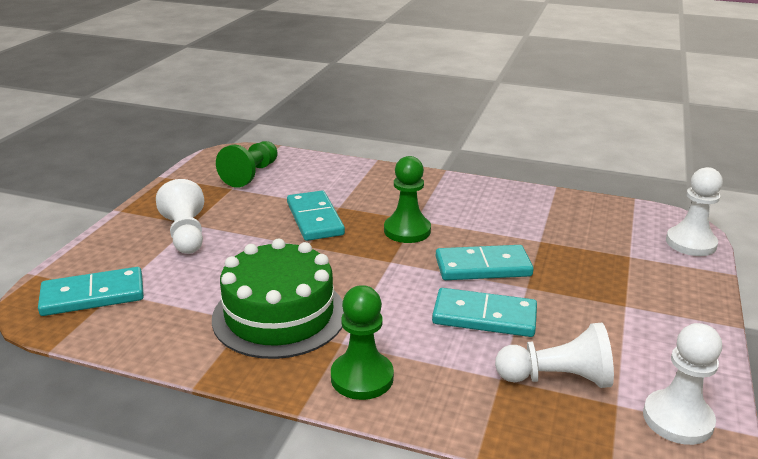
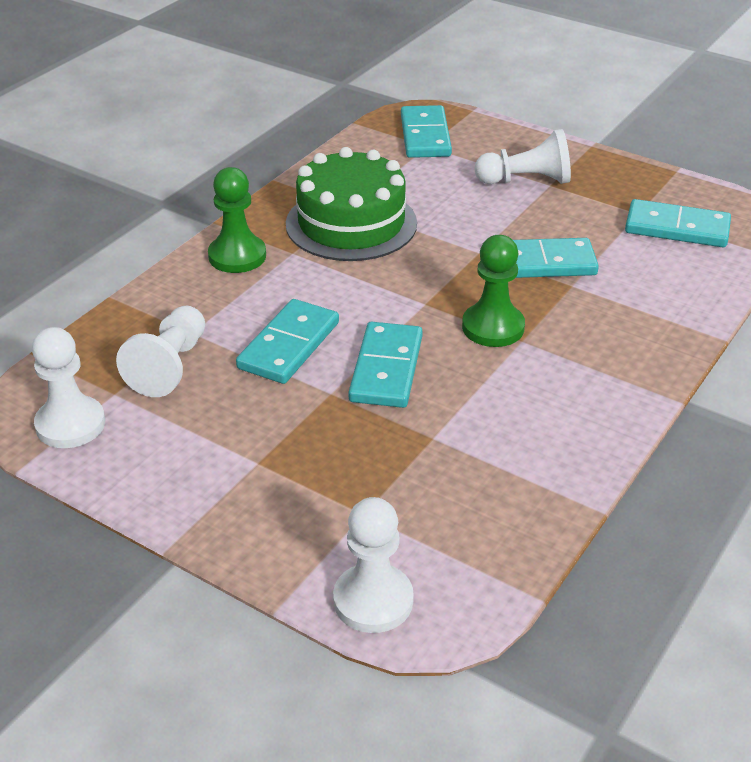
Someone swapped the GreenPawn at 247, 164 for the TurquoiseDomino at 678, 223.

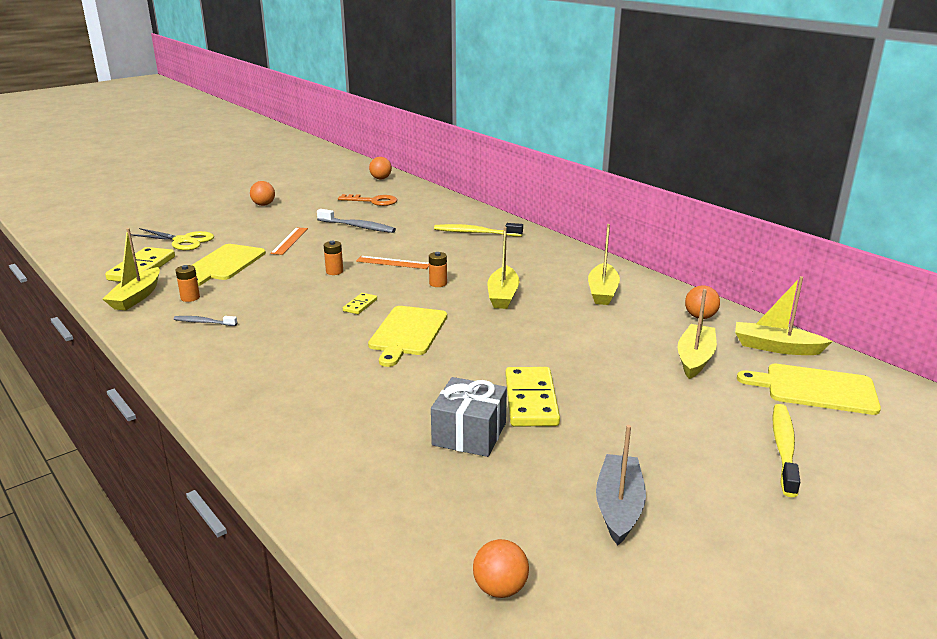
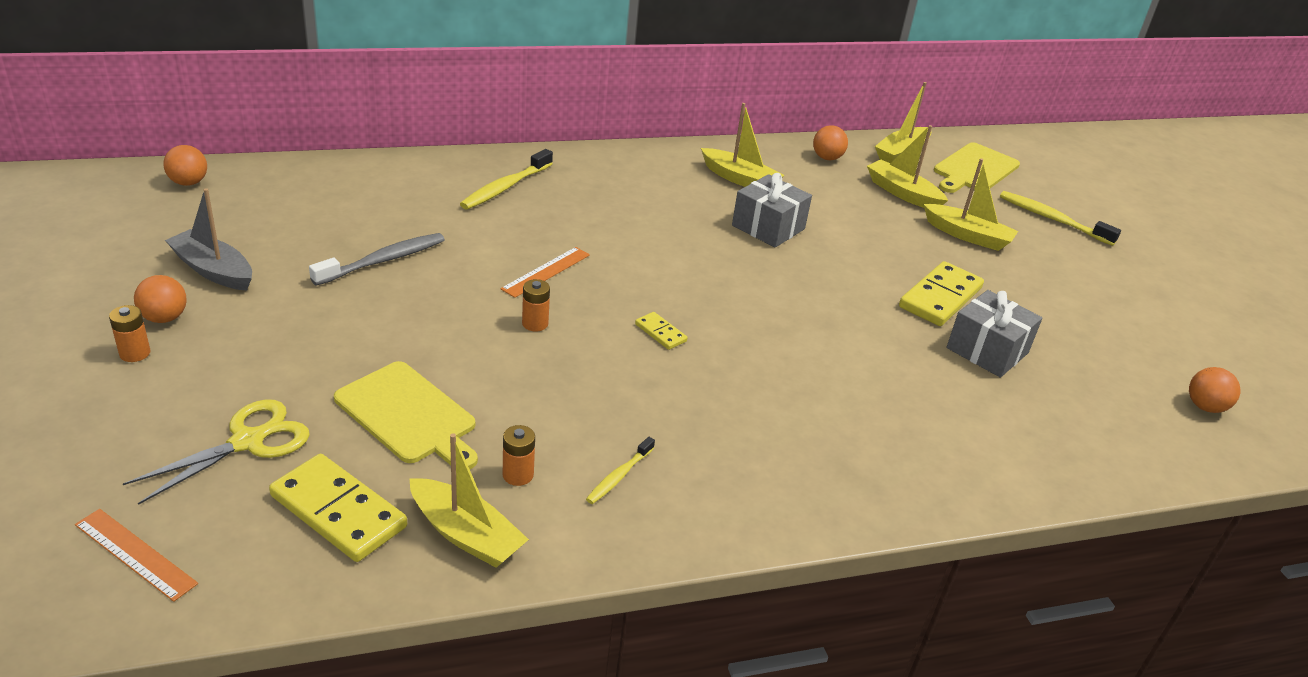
Someone took away the OrangeKey at 367, 200.
Someone carried the OrangeRuler from 289, 241 to 136, 555.
Someone carried the YellowBoat from 503, 268 to 970, 204.
Someone carried the OrangeBattery from 438, 269 to 129, 333.
Someone took away the YellowCuttingBoard at 407, 336.
Someone repainted the GreyToothbrush at 205, 321, which became the YellowToothbrush at 620, 470.
Someone rotated the YellowDomino at 532, 397 by 75 degrees counterclockwise.
Someone carried the GreyBoat from 621, 485 to 208, 239.
Someone put down the GreyGift at 772, 210.

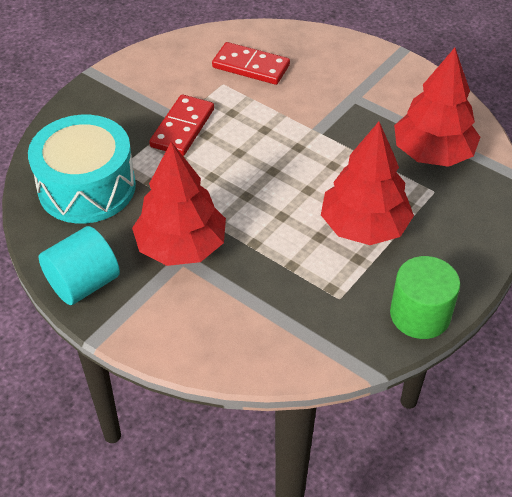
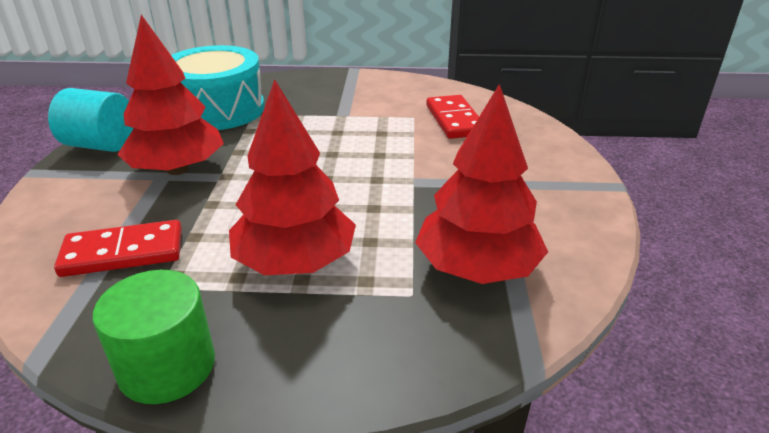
Someone carried the RedDomino from 181, 125 to 118, 248.

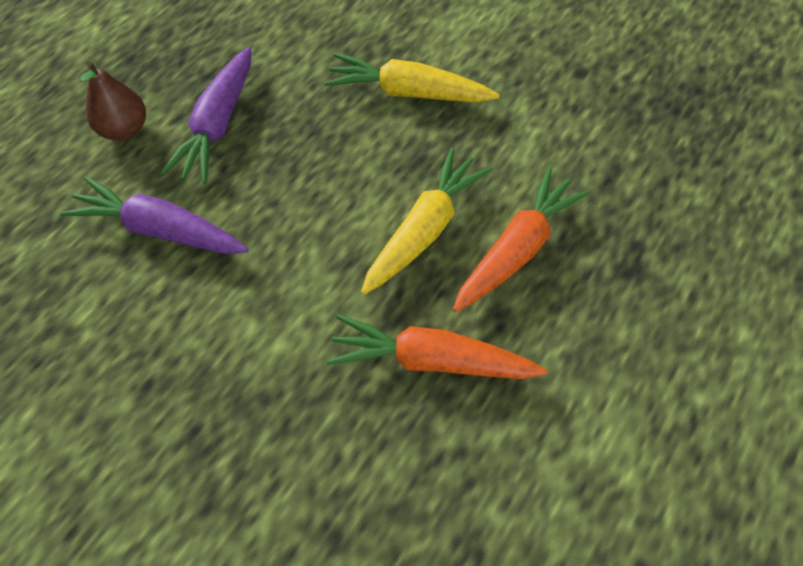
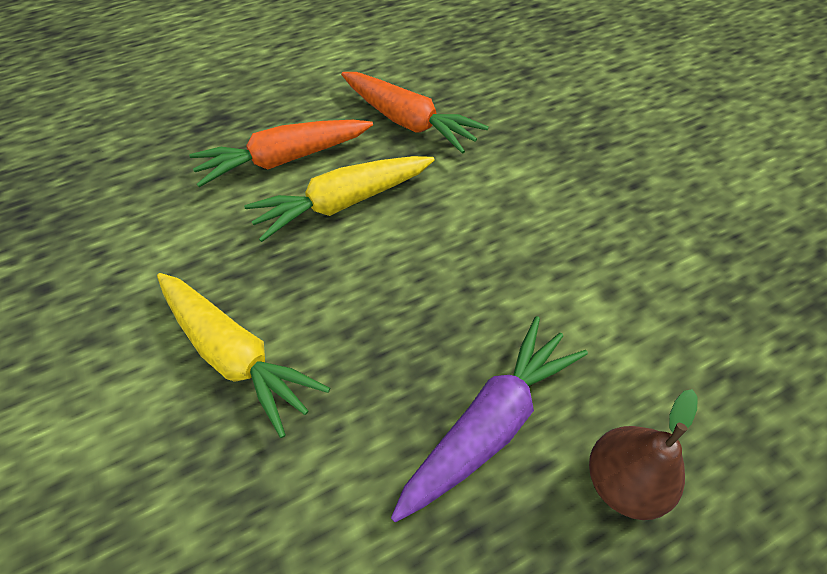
Someone took away the PurpleCarrot at 154, 215.

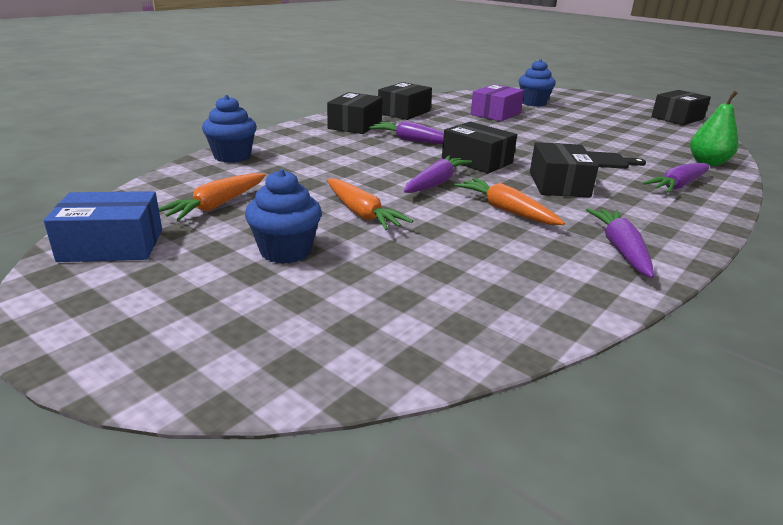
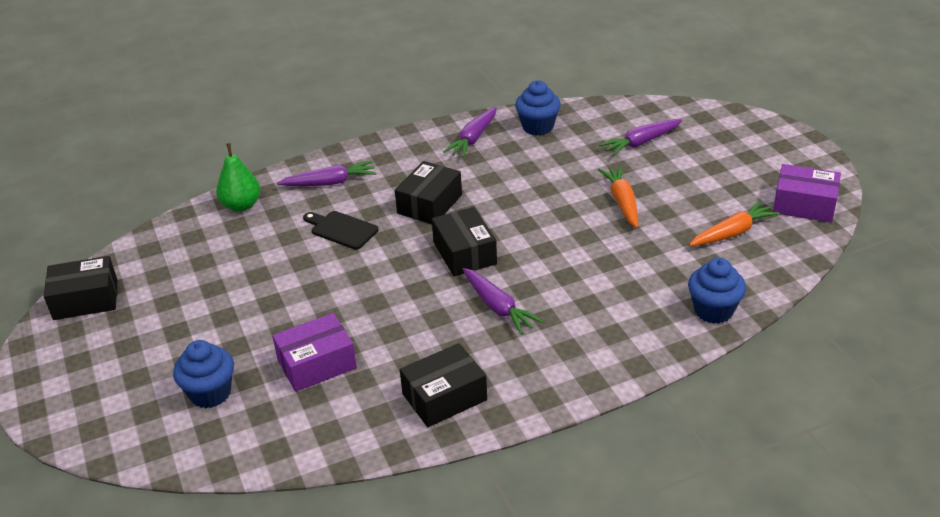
Someone took away the BlackBox at 355, 113.
Someone carried the PurpleCarrot from 438, 174 to 640, 137.
Someone carried the BlueCupcake from 283, 216 to 538, 108.
Someone took away the OrangeCarrot at 509, 201.
Someone repainted the BlueBox at 103, 226, which became the PurpleBox at 807, 193.

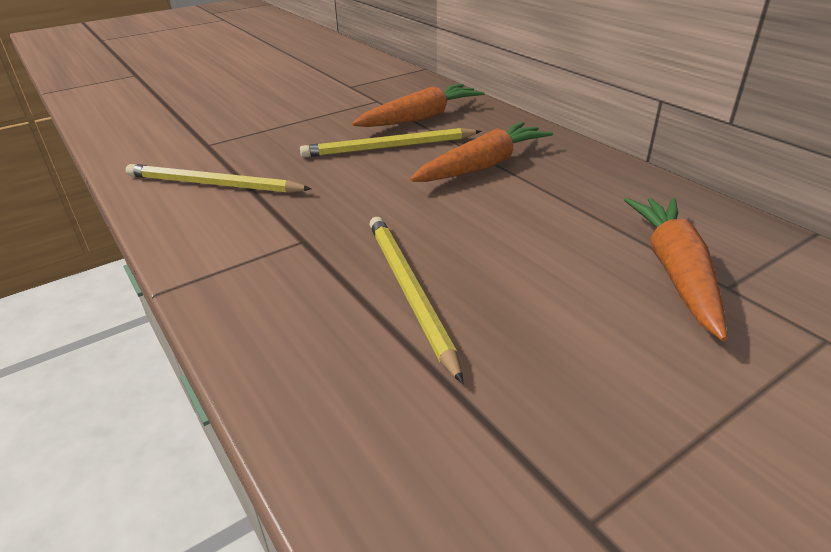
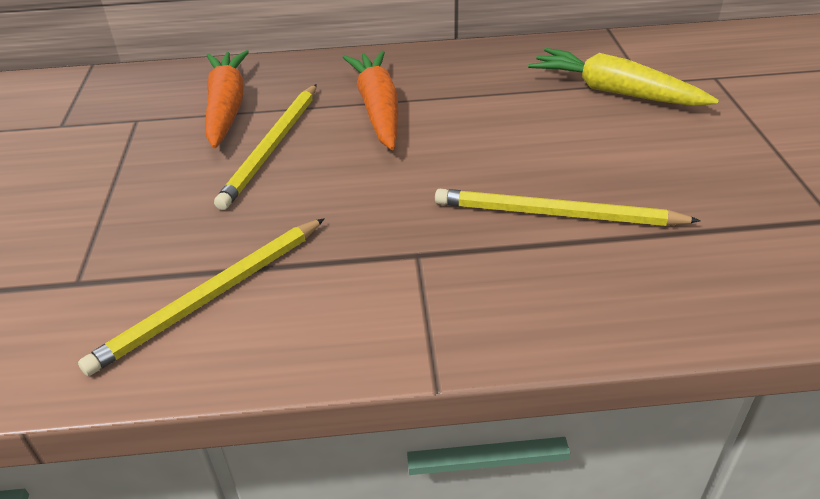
Someone repainted the OrangeCarrot at 675, 269, which became the YellowCarrot at 623, 77.

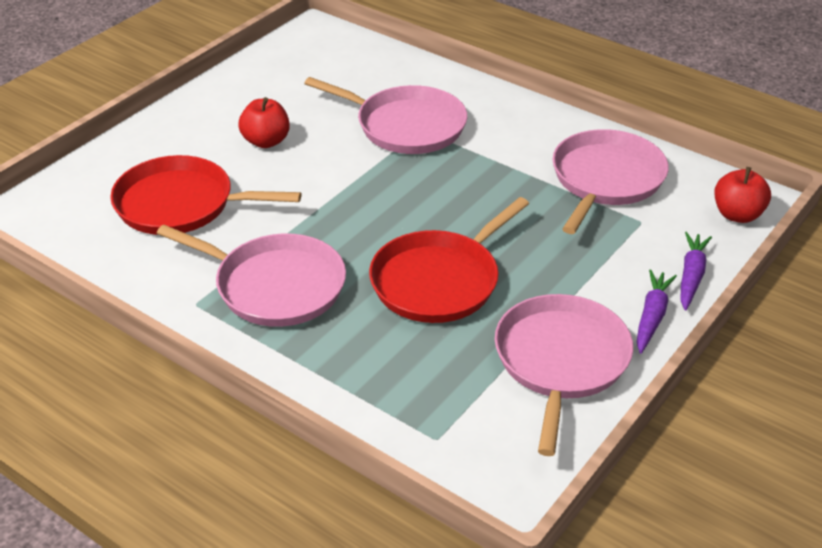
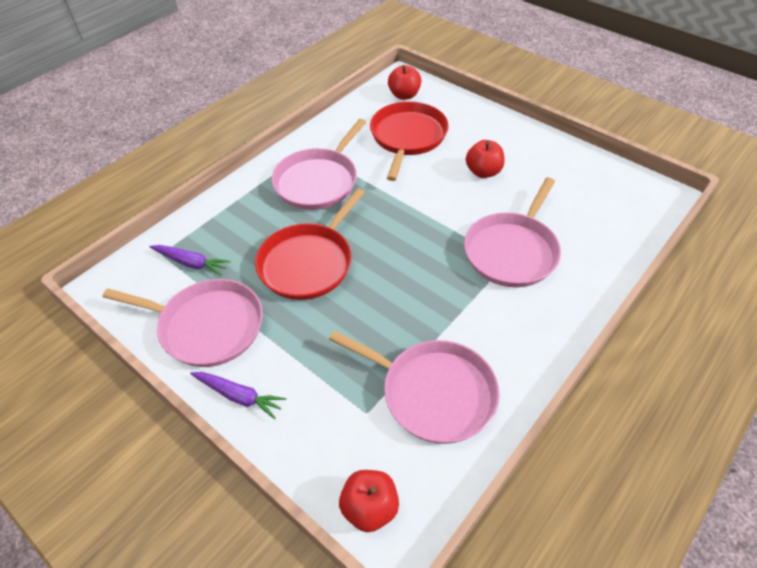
Someone rotated the RedPan at 449, 260 by 105 degrees counterclockwise.
Someone carried the PurpleCarrot from 696, 271 to 190, 260.
Someone put down the RedApple at 404, 82.

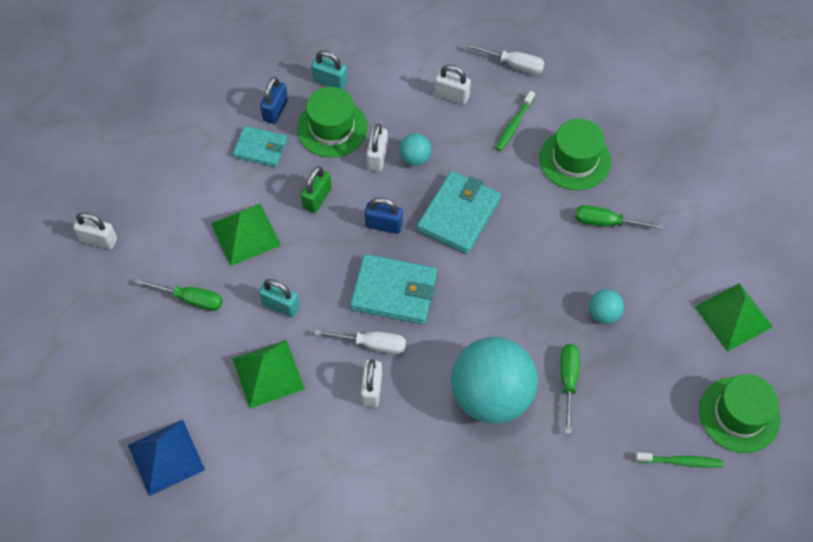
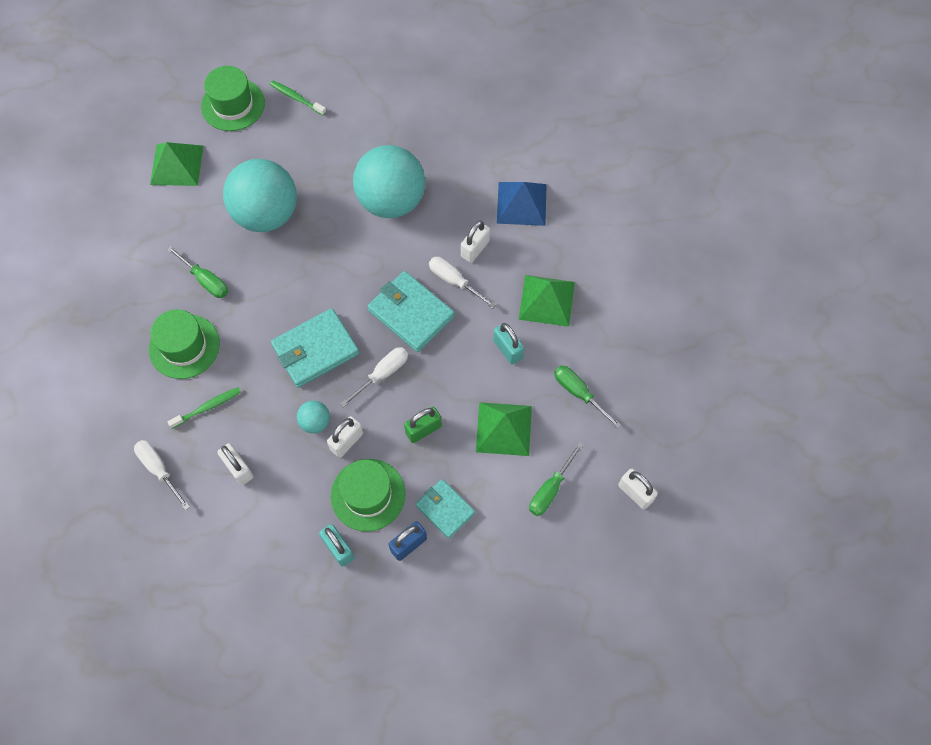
Someone swapped the BluePadlock at 383, 215 for the WhiteScrewdriver at 374, 377.
Someone scaled the TurquoiseBall at 606, 306 by 2.35.
Someone carried the GreenScrewdriver from 570, 389 to 556, 479.
Someone carried the BluePyramid from 166, 458 to 522, 204.

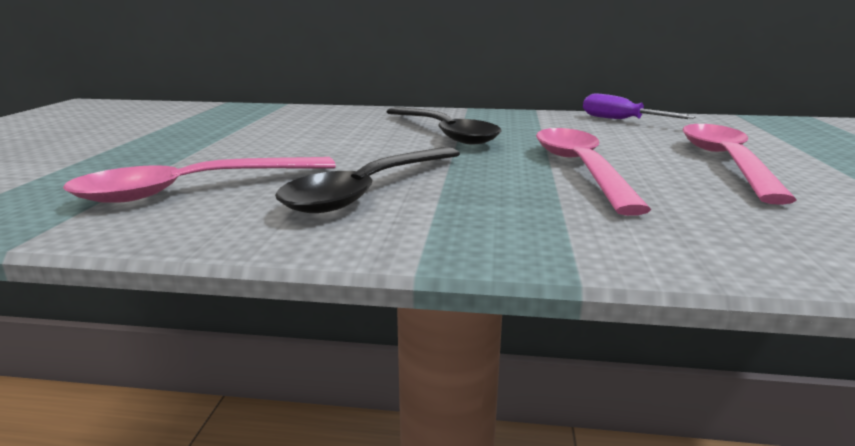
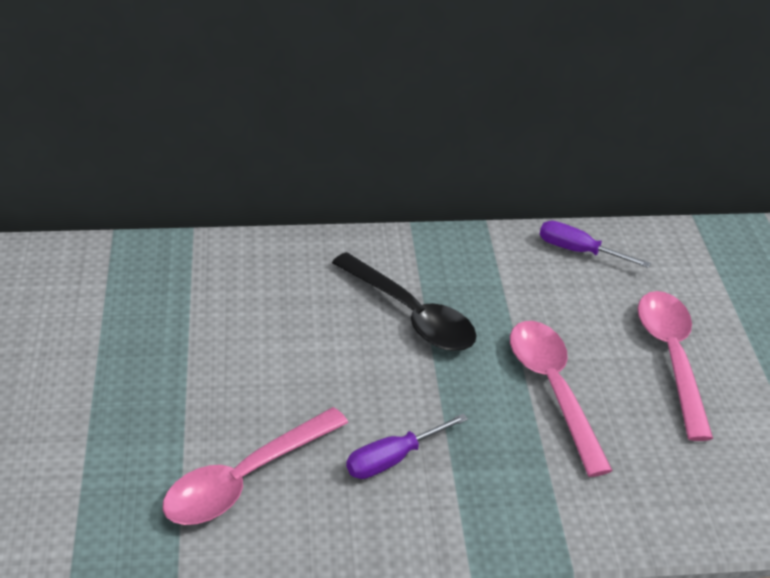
Someone swapped the BlackSpoon at 367, 180 for the PurpleScrewdriver at 407, 446.

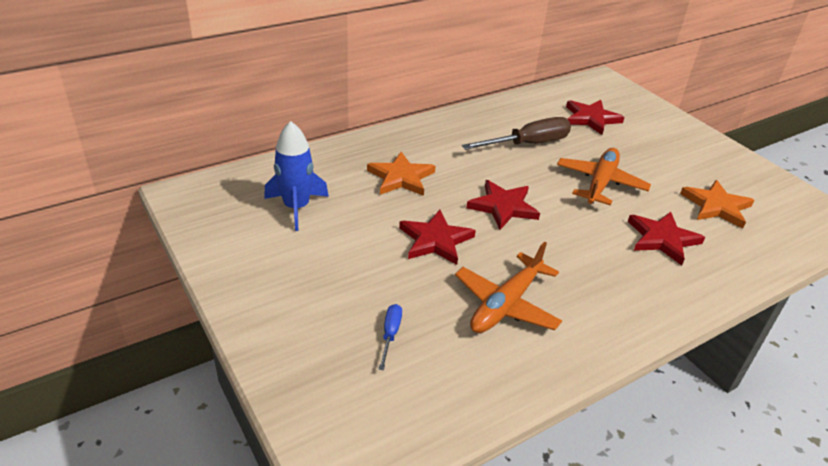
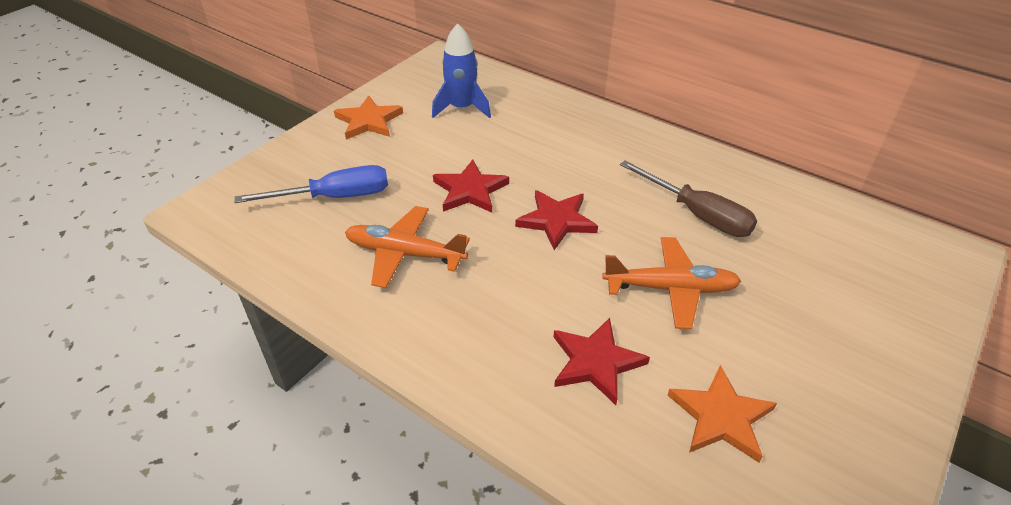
Someone took away the RedStar at 595, 117.
Someone carried the OrangeStar from 401, 174 to 368, 117.
Someone scaled the BlueScrewdriver at 390, 337 by 2.06.

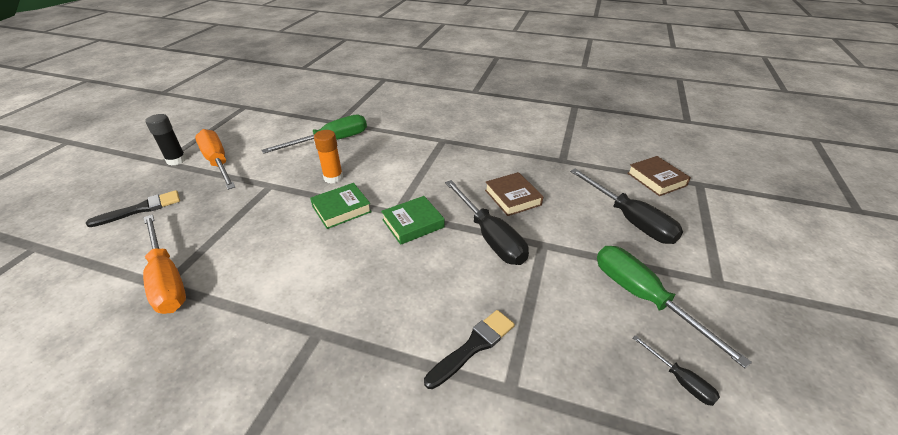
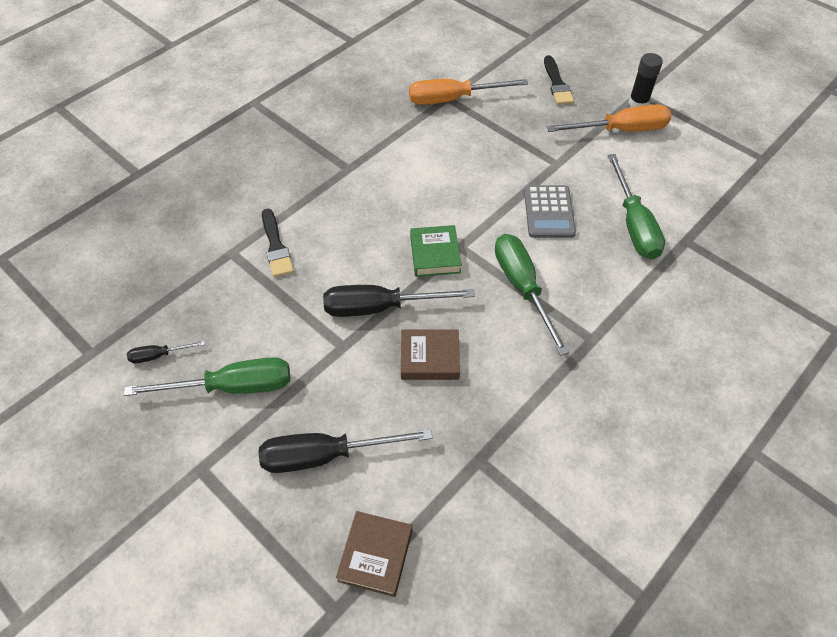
Someone swapped the OrangeGlueStick at 328, 157 for the GreyCalculator at 550, 211.
Someone rotated the BrownBook at 659, 176 by 75 degrees counterclockwise.
Someone took away the GreenBook at 341, 206.
Someone put down the GreenScrewdriver at 532, 295.

